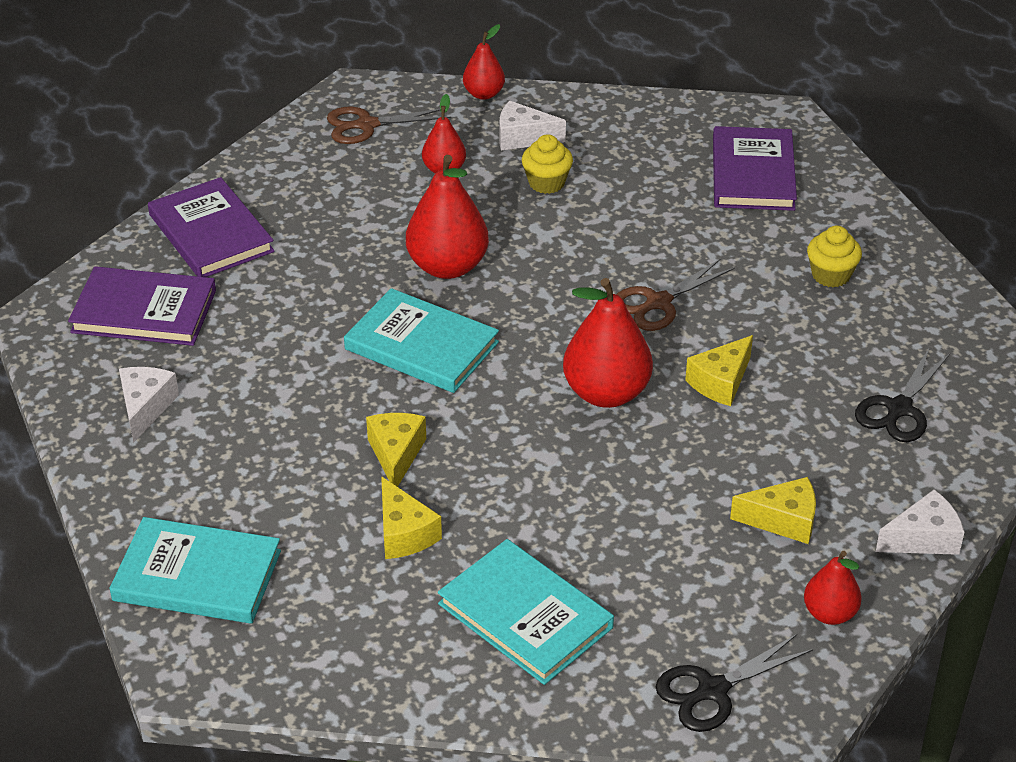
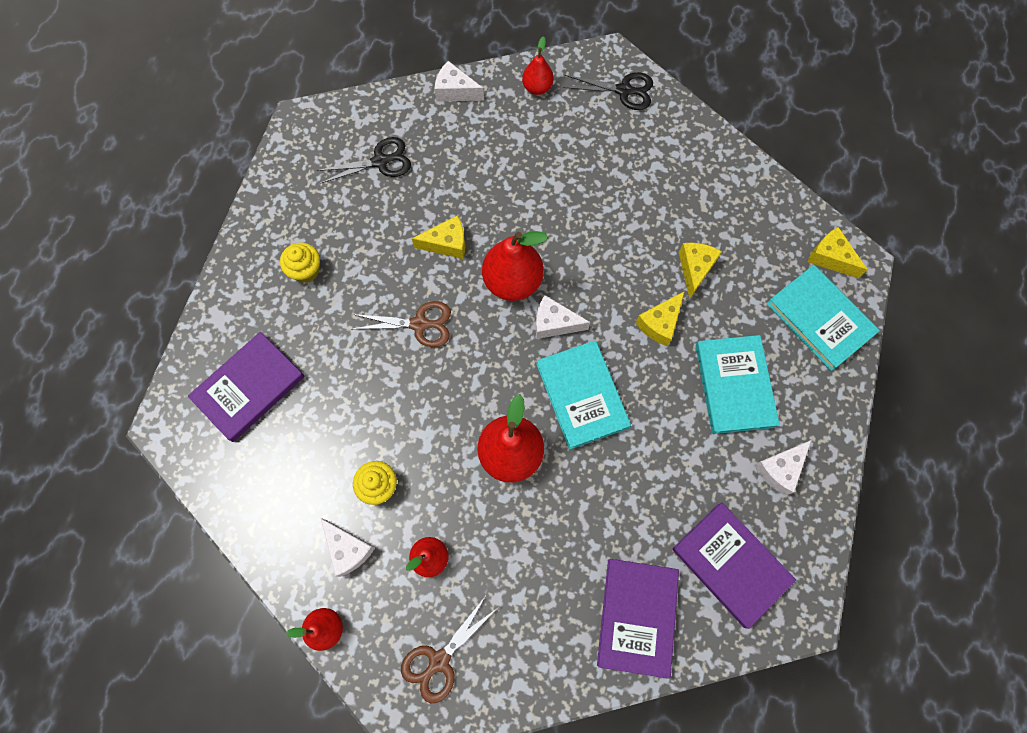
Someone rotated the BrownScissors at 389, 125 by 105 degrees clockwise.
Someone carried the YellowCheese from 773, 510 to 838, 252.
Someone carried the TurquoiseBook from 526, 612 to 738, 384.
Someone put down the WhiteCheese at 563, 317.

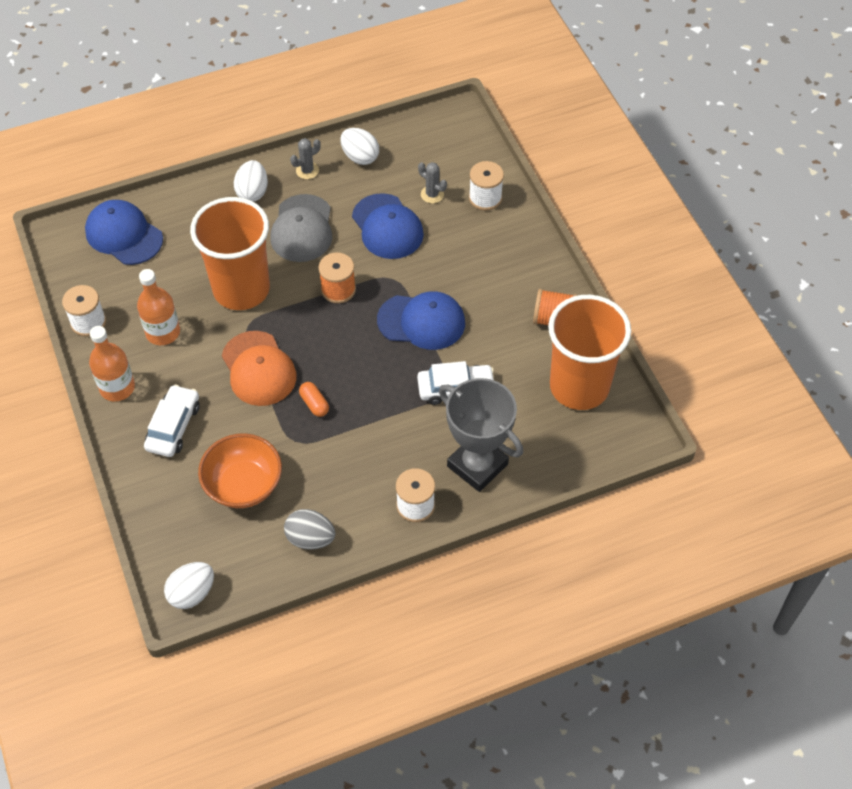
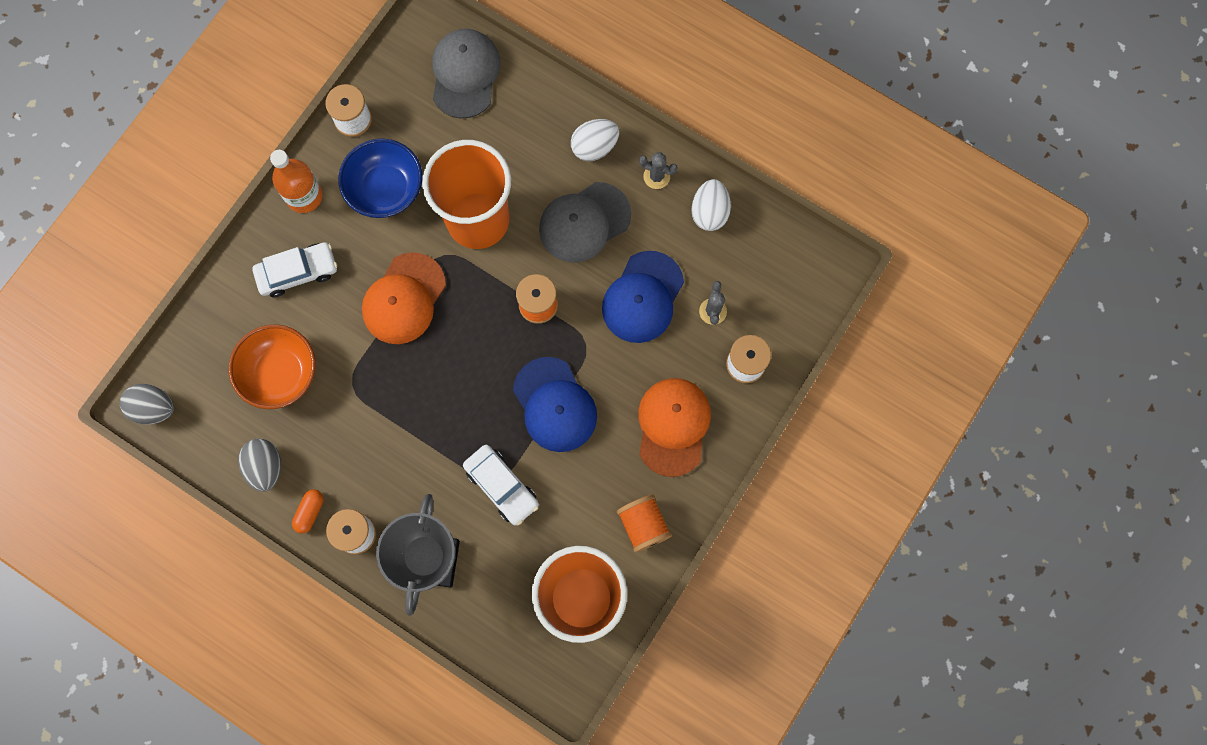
Someone repainted the BlueCap at 124, 232, which became the GreyCap at 466, 73.
Someone swapped the OrangeBottle at 158, 307 for the BlueBowl at 380, 178.
Someone carried the OrangeCapsule from 314, 399 to 308, 511.
Someone repainted the WhiteEgg at 189, 585, which became the GreyEgg at 147, 404.
Someone put down the OrangeCap at 674, 427.

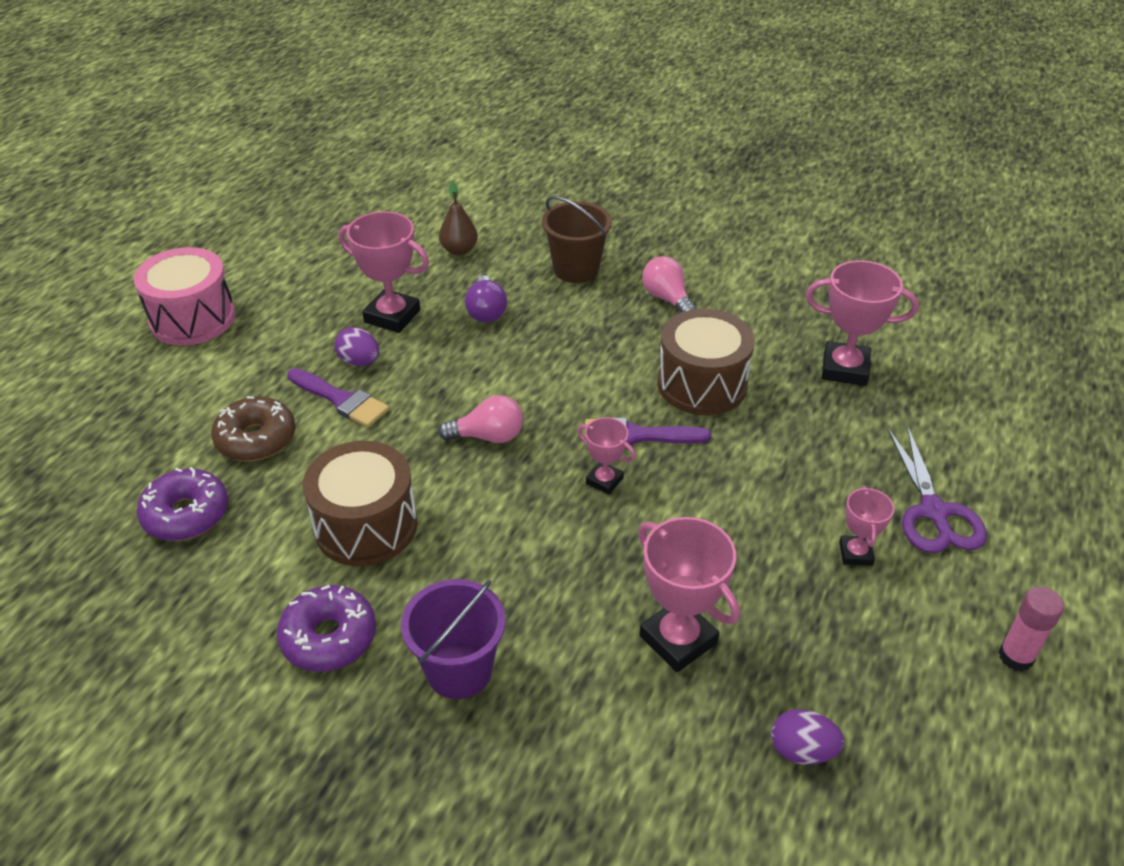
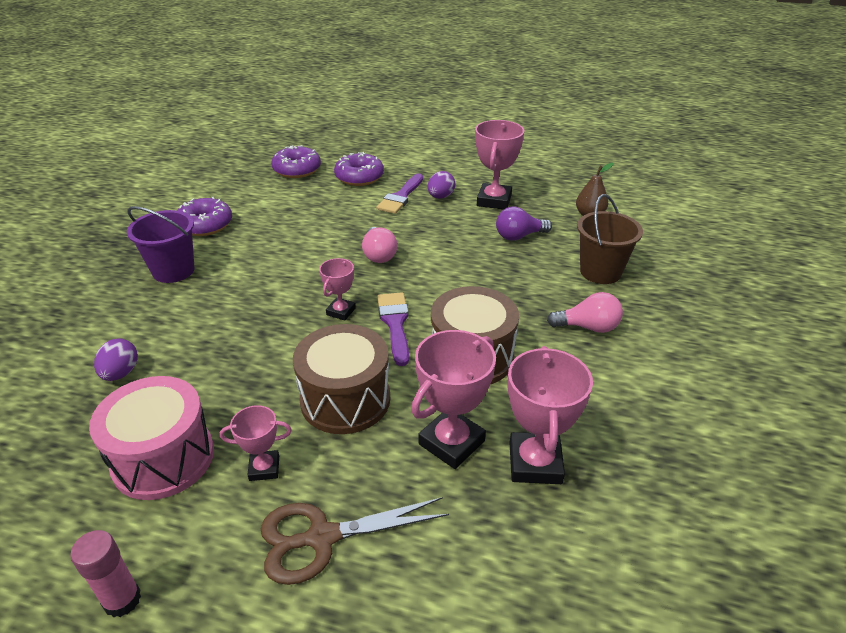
Someone carried the PinkDrum from 185, 296 to 151, 438.
Someone rotated the PinkLightBulb at 669, 284 by 45 degrees clockwise.
Someone repainted the BrownDonut at 253, 428, which became the PurpleDonut at 359, 169.
Someone repainted the PurpleScissors at 937, 489, which became the BrownScissors at 355, 541.
Someone carried the BrownDrum from 360, 503 to 341, 379.
Someone carried the PinkTrophy from 689, 594 to 453, 399.
Someone carried the PurpleEgg from 807, 737 to 116, 359.

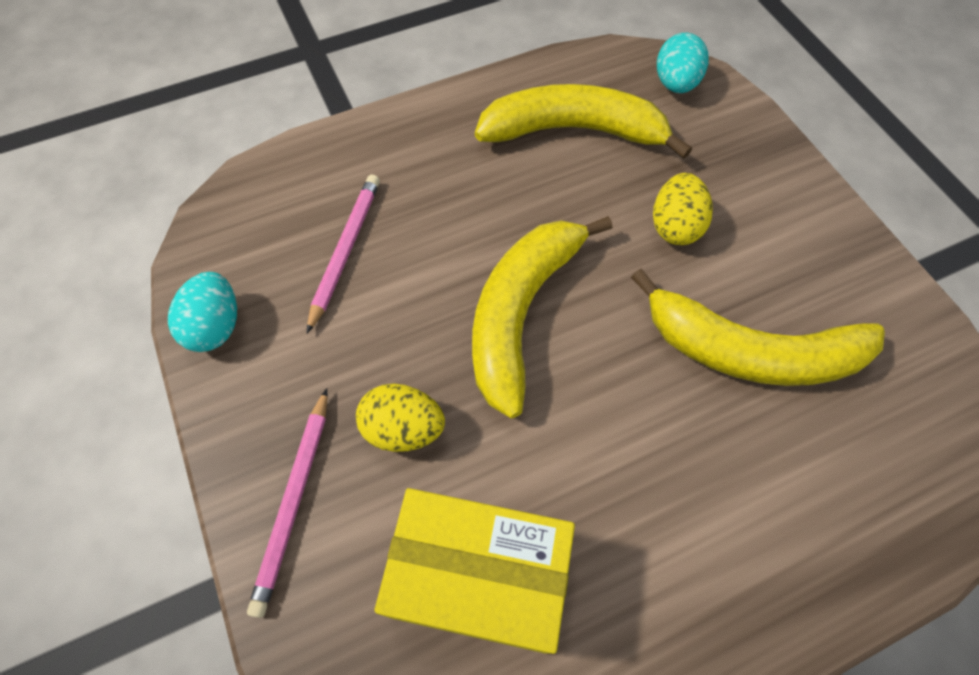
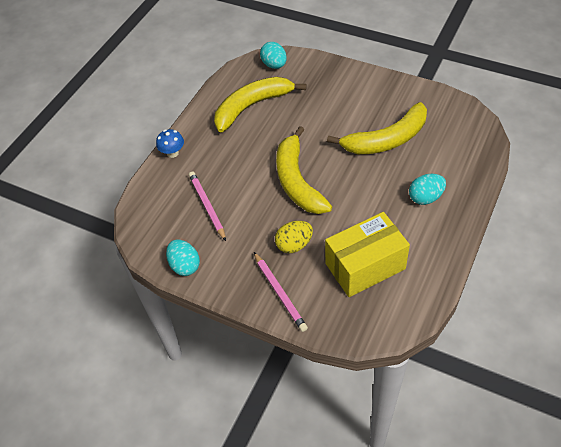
Someone took away the YellowEgg at 683, 209.
Someone put down the BlueMushroom at 170, 143.
Someone put down the TurquoiseEgg at 427, 189.

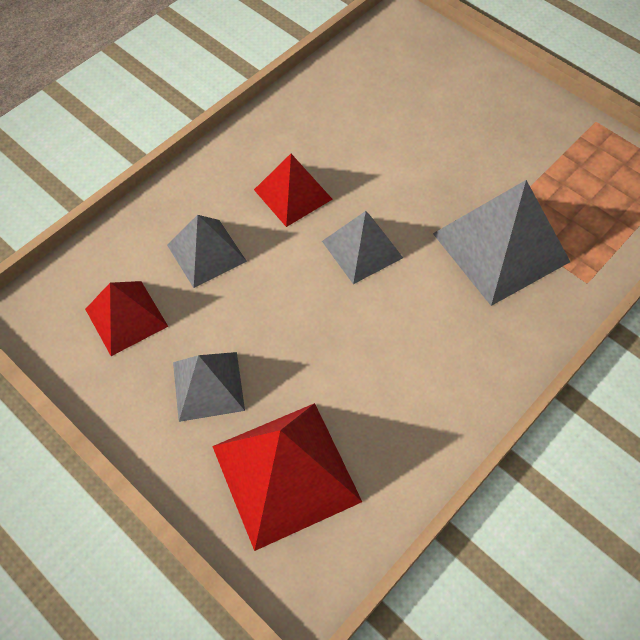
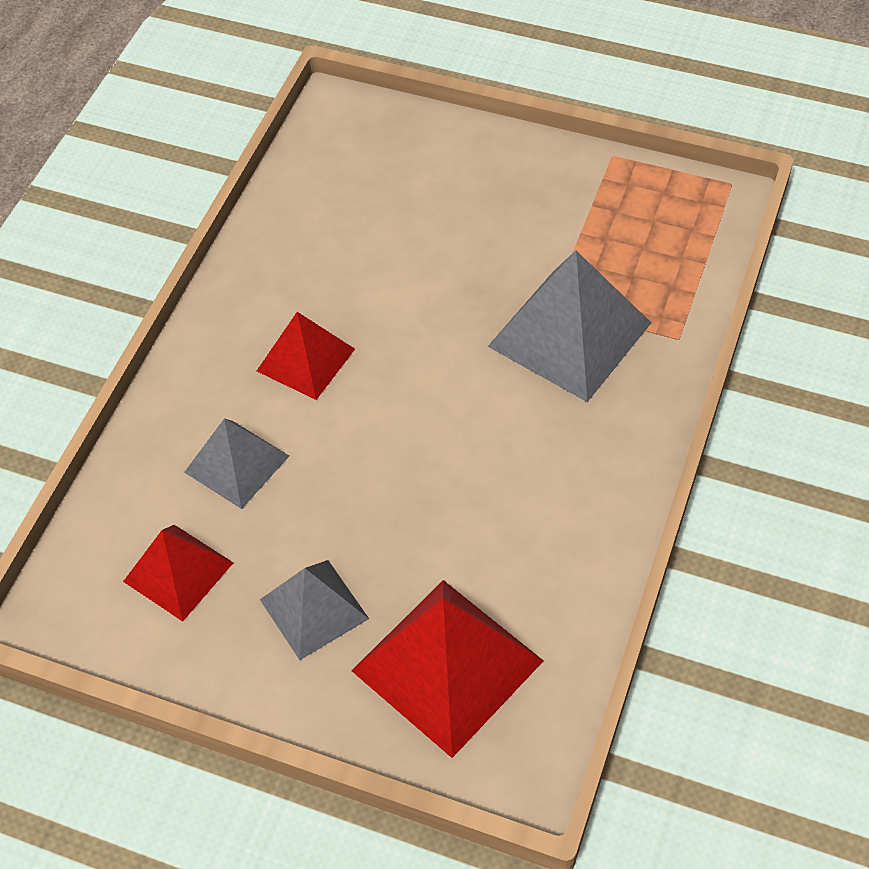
Someone took away the GreyPyramid at 362, 247.

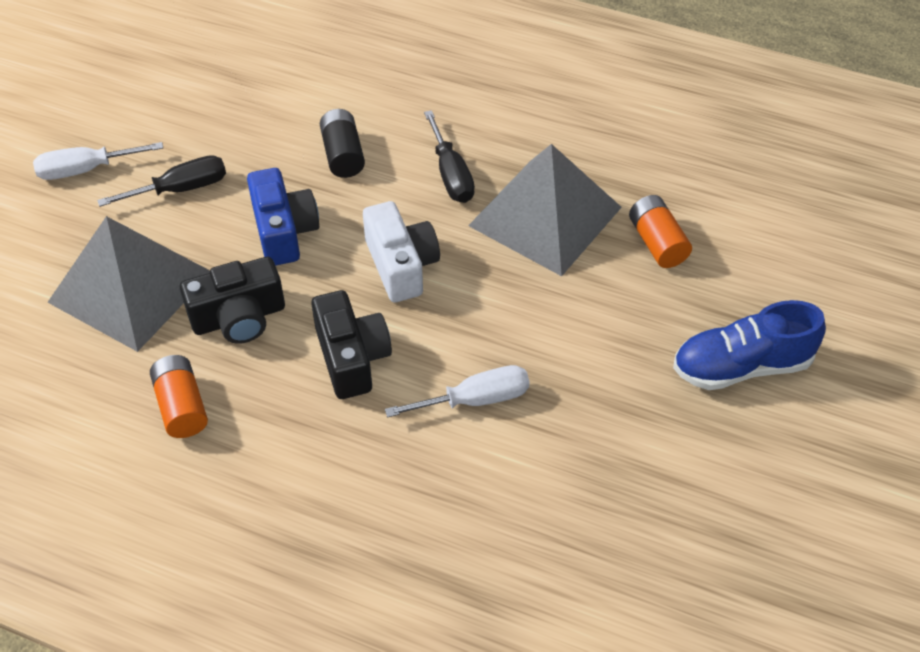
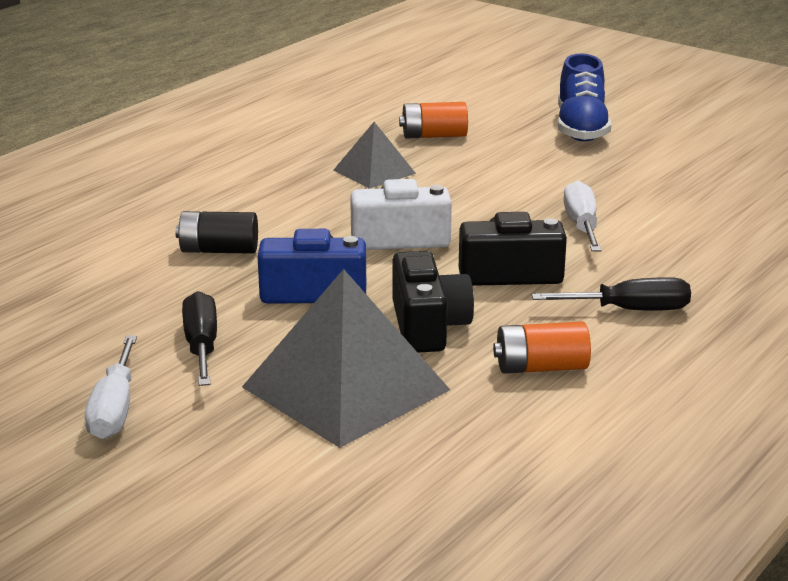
Someone carried the BlackScrewdriver from 449, 156 to 611, 294.
Someone scaled the GreyPyramid at 545, 210 by 0.54.

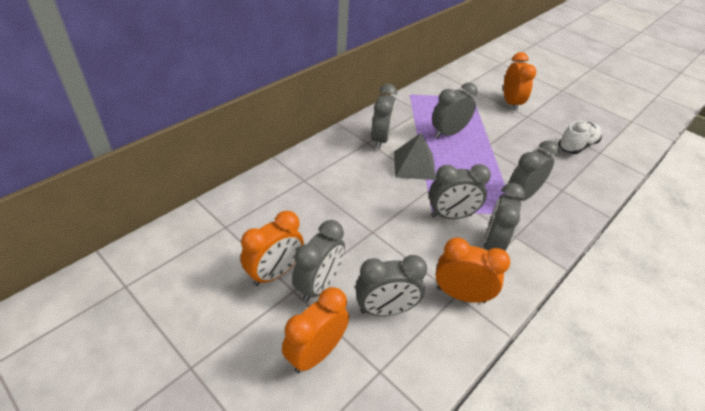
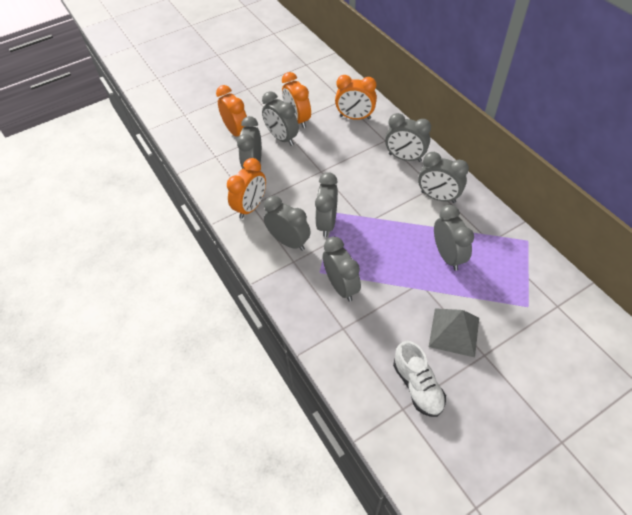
Someone carried the OrangeClock from 520, 81 to 356, 97.
Someone carried the GreyPyramid from 415, 156 to 454, 332.
Someone put down the GreyClock at 408, 137.

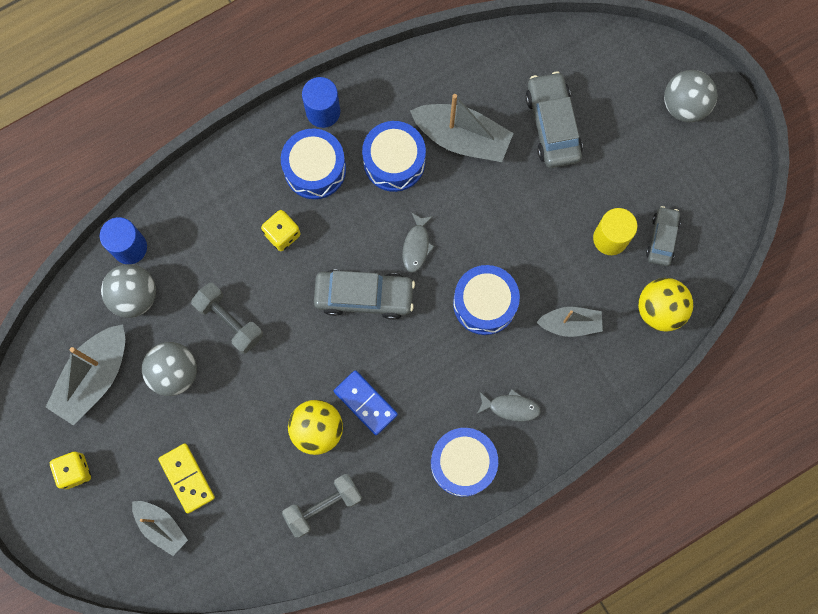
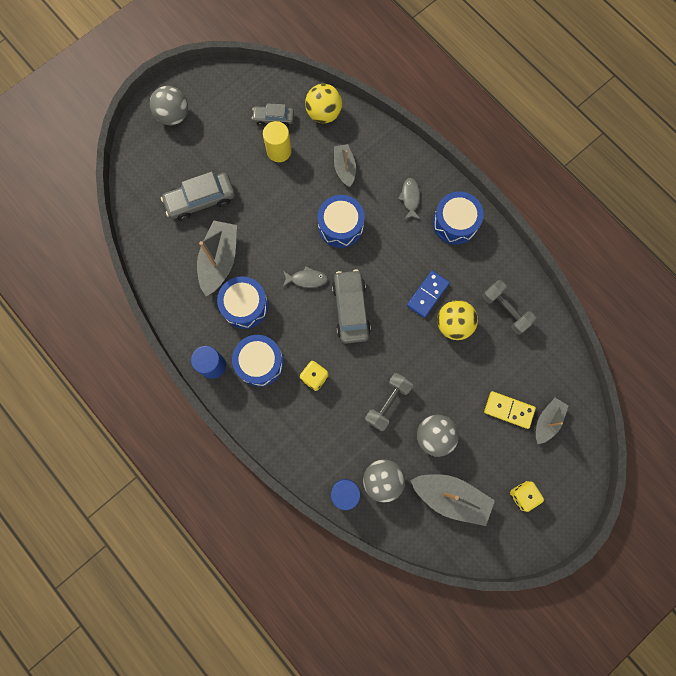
Someone rotated the YellowDomino at 186, 478 by 60 degrees clockwise.

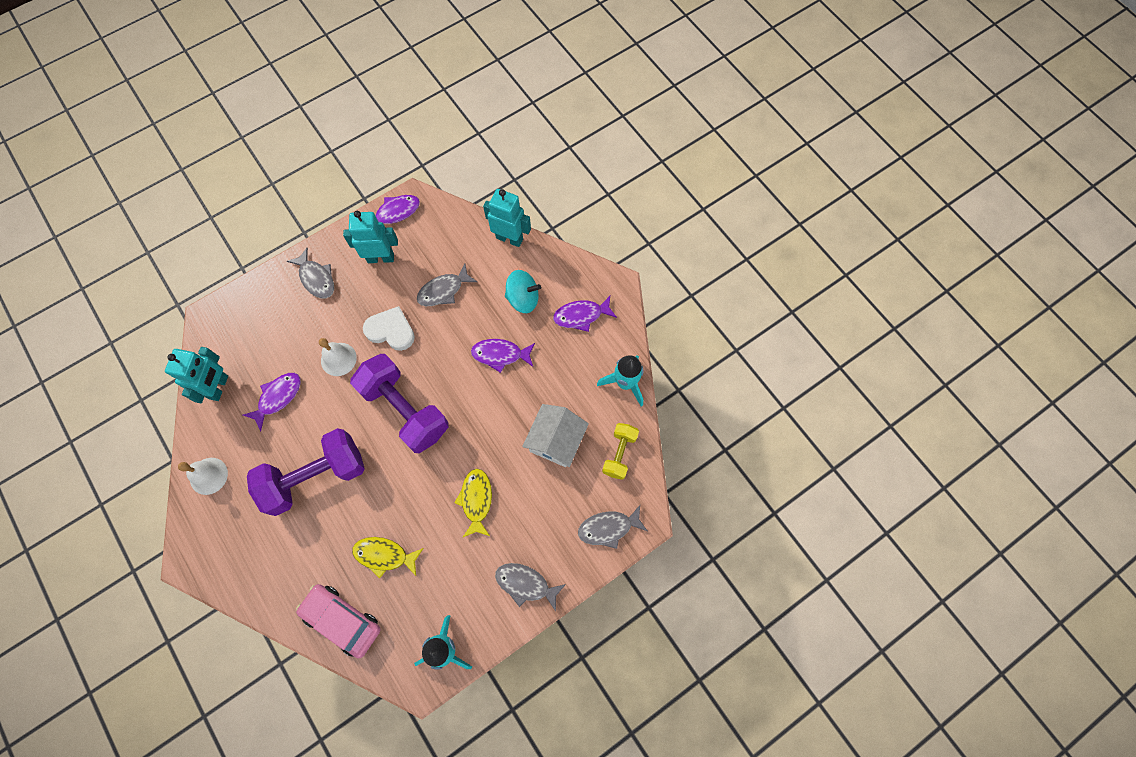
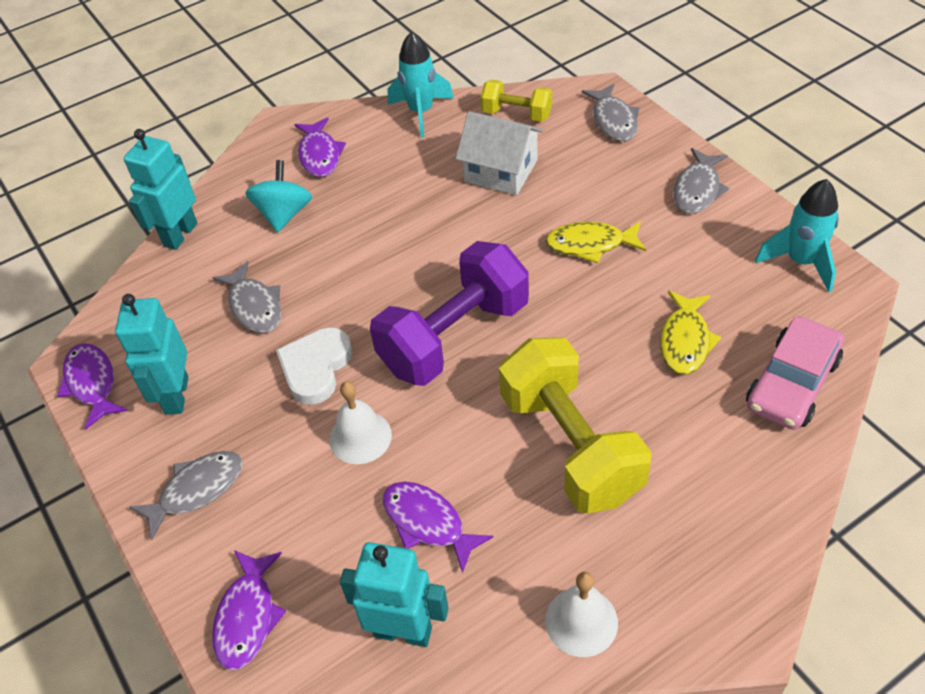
Someone carried the PurpleFish from 503, 356 to 249, 610.
Someone repainted the PurpleDumbbell at 306, 472, which became the YellowDumbbell at 575, 425.

